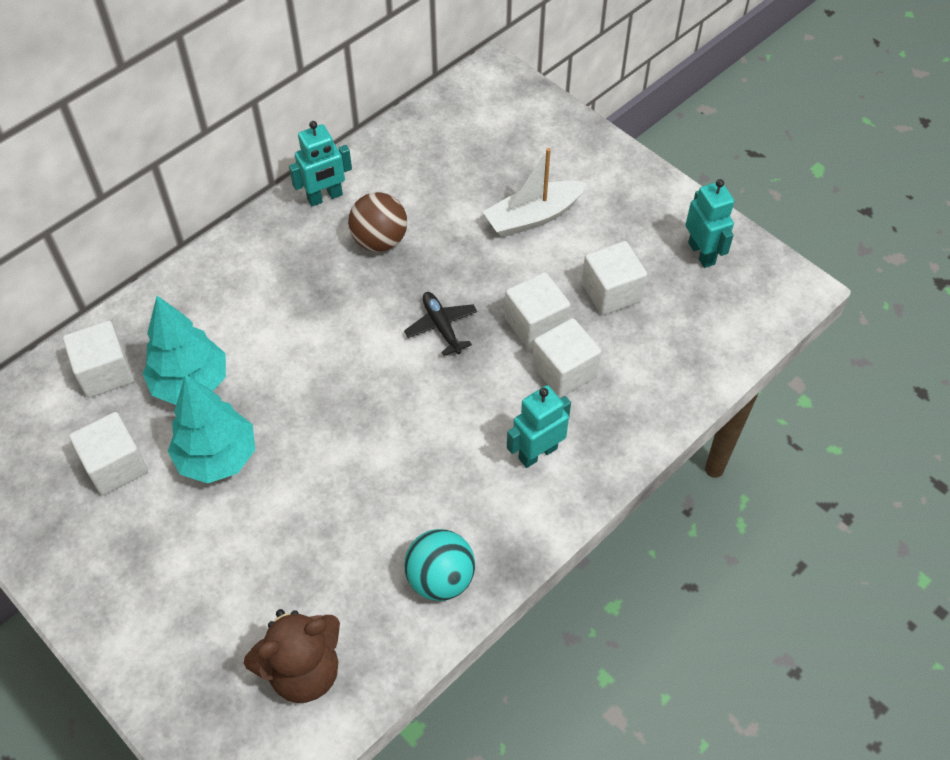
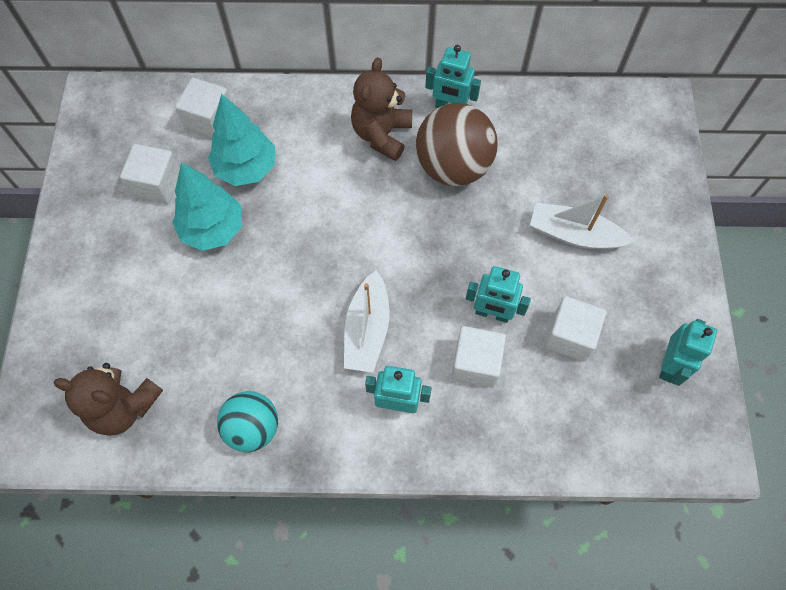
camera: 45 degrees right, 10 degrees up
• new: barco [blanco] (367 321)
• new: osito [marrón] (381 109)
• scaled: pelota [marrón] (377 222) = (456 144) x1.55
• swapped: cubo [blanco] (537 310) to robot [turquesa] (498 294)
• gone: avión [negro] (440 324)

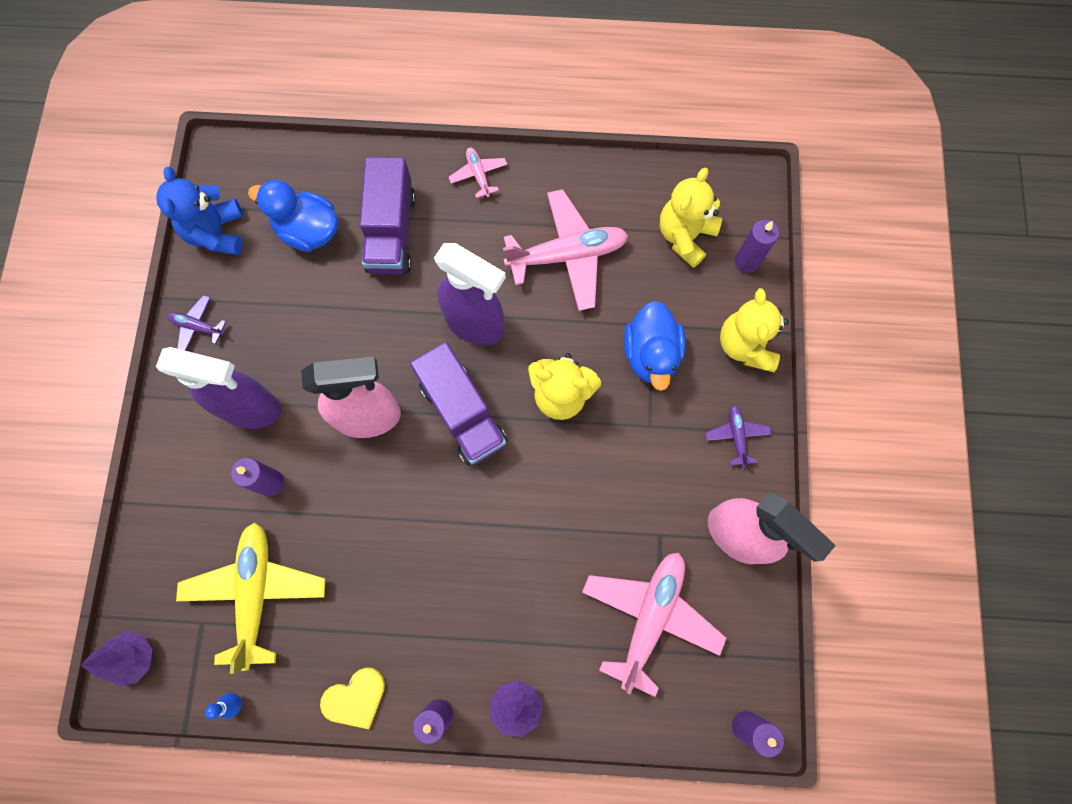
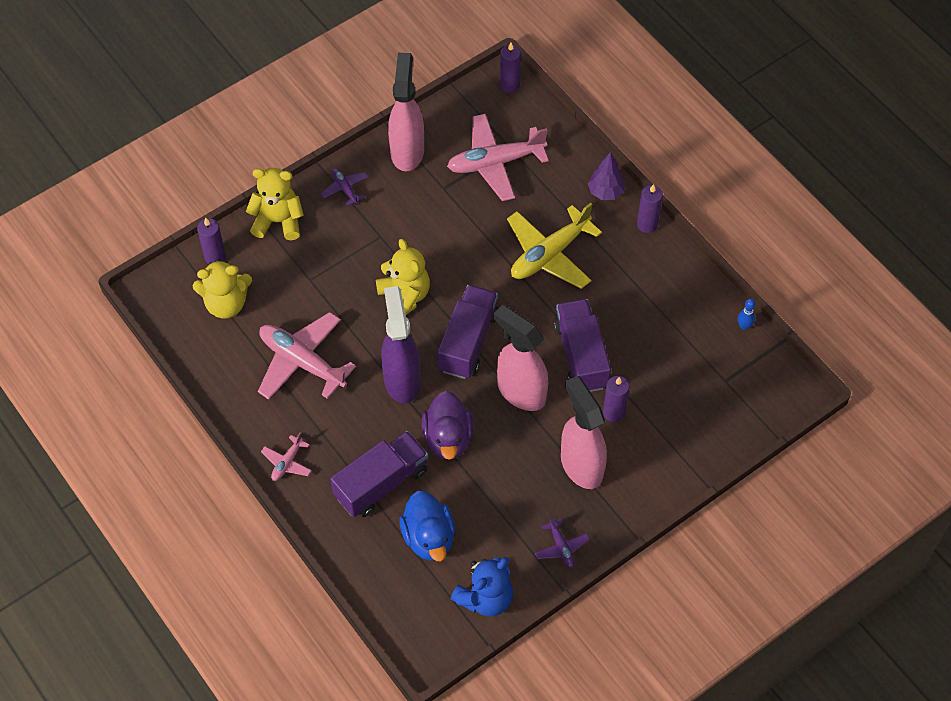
camera: 130 degrees left, 15 degrees down
• rotated: osito [amarillo] (754 330) = (275 204) 135 degrees counterclockwise
• rotated: avión [morado] (738 436) = (344 187) 105 degrees clockwise
• new: pato [morado] (447 425)
• shifted: avión [amarillo] (250 598) to (554 246)
• new: camión [morado] (582 345)
• repainted: pulverizador [morado] (218 388) to pulverizador [rosa] (584 432)
• gone: árbol [morado] (116 658)
• gone: corazón [amarillo] (352 698)
• gone: pato [azul] (655 346)

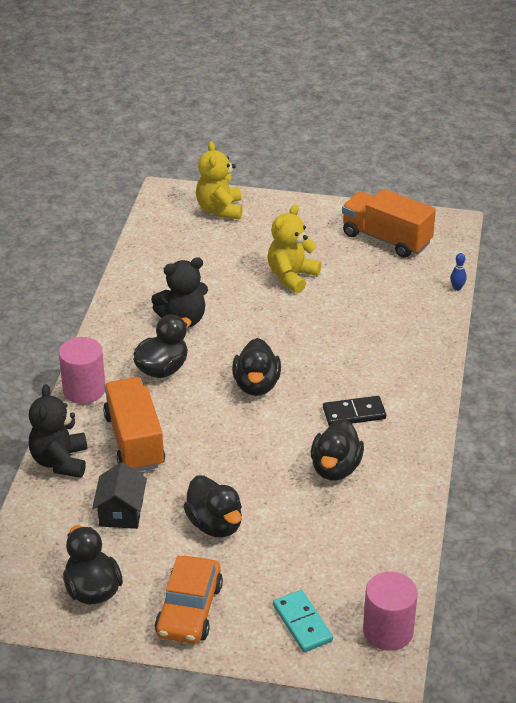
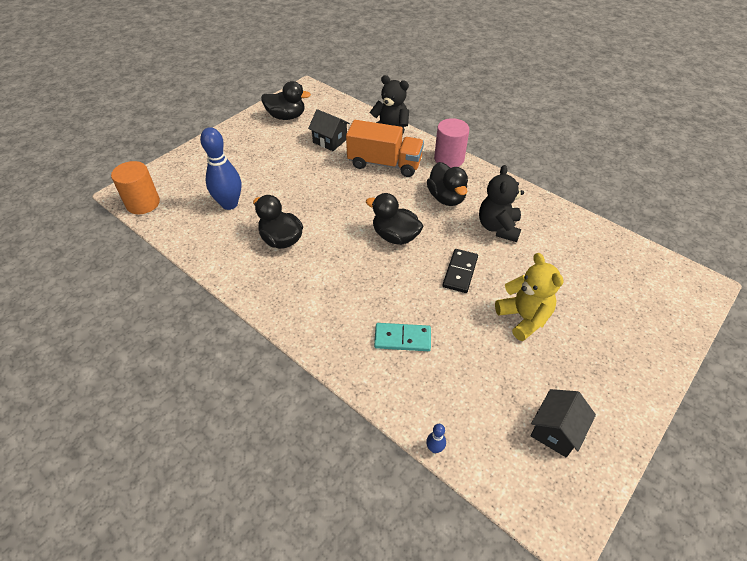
camera: 120 degrees right, 10 degrees up
• repainted: cilindro [rosa] (390 611) to cilindro [naranja] (135 187)
• new: bolo [azul] (220 168)
• shifted: ficha de dominó [turquesa] (303 621) to (402 337)
• shifted: ficha de dominó [negro] (354 411) to (460 271)
• swapped: camión [naranja] (389 223) to casa [negro] (563 423)
• gone: coche [naranja] (189 600)
• gone: pato [negro] (212 507)
• gone: osito [amarillo] (219 180)

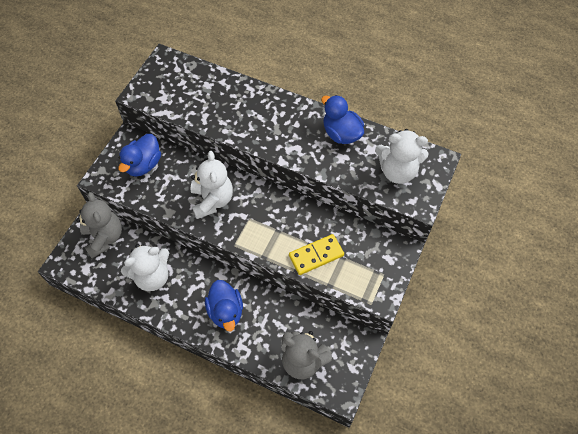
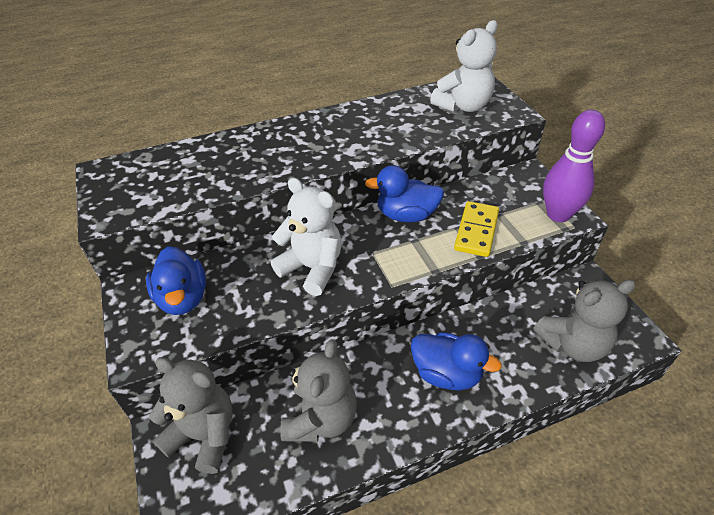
camera: 45 degrees left, 15 degrees down
• repainted: osito [blanco] (145 267) to osito [gris] (318 390)
• shifted: pato [azul] (342 119) to (404 193)
• new: bolo [morado] (574 166)

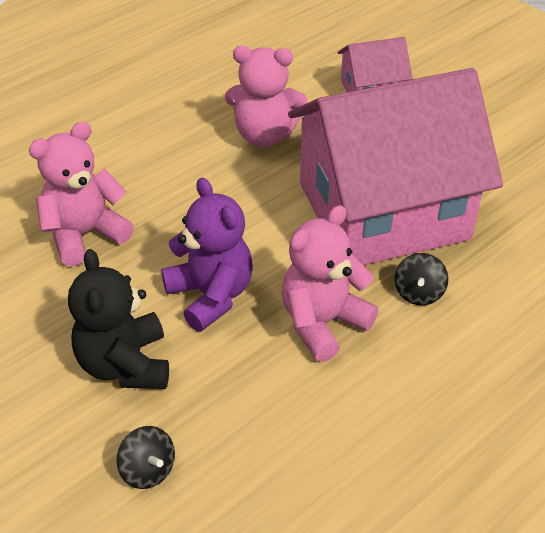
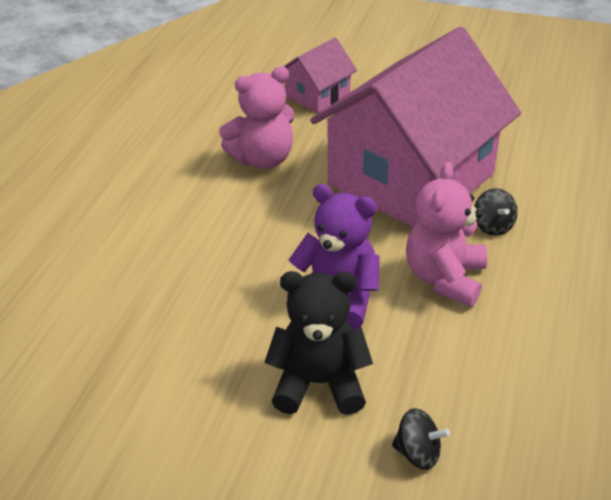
camera: 30 degrees left, 5 degrees down
• rotated: osito [negro] (118 319) = (318 343) 135 degrees clockwise
• gone: osito [rosa] (81 194)

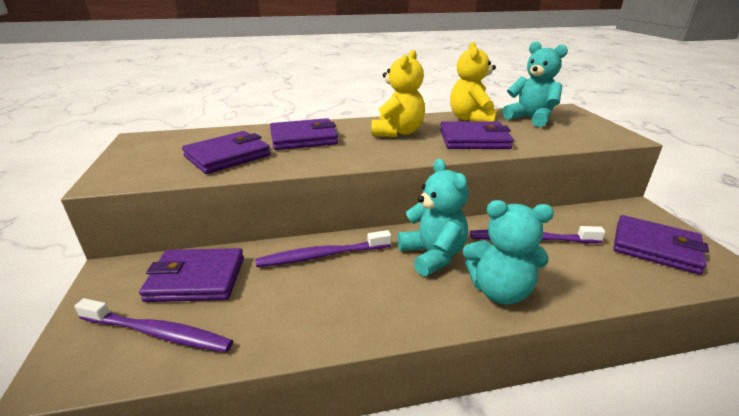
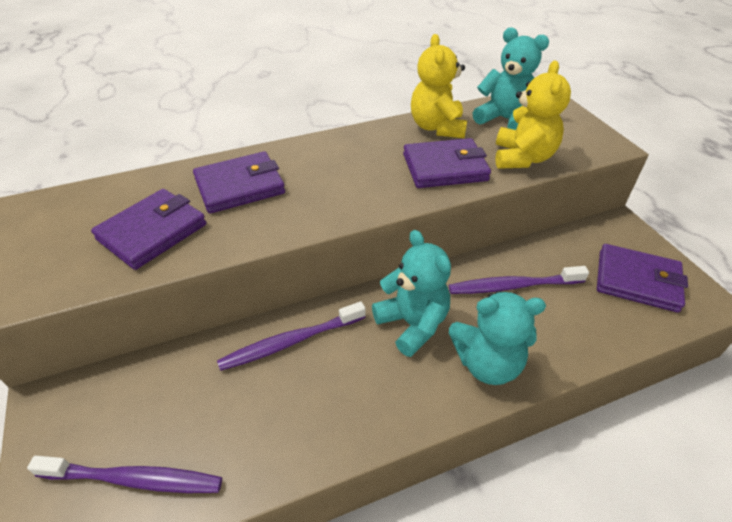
camera: 10 degrees left, 15 degrees up
• shifted: osito [amarillo] (398 93) to (533 114)
• gone: cartera [morado] (191 275)

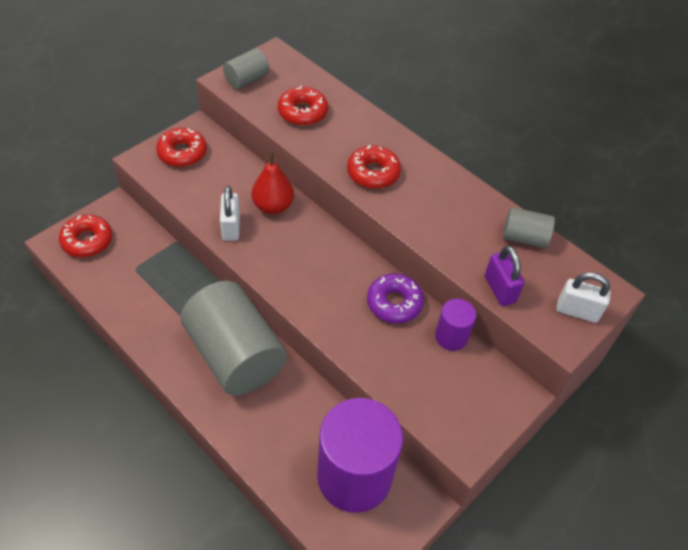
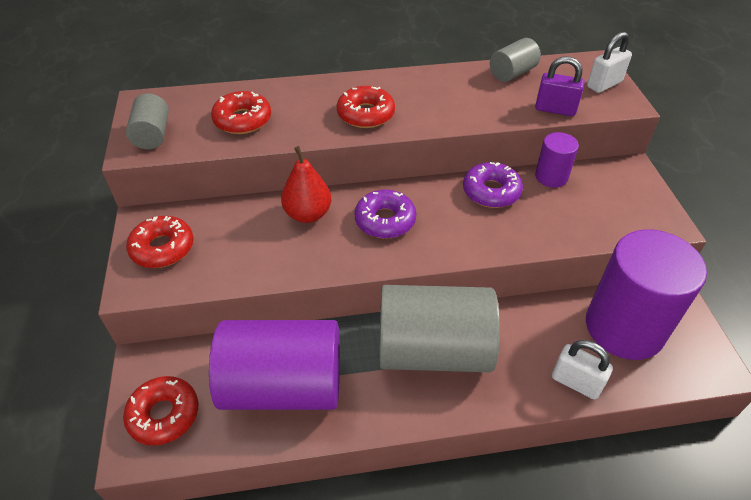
camera: 50 degrees left, 5 degrees down
• new: cilindro [morado] (274 365)
• new: rosquilla [morado] (385 214)
• shifted: candado [blanco] (230 213) to (582 370)

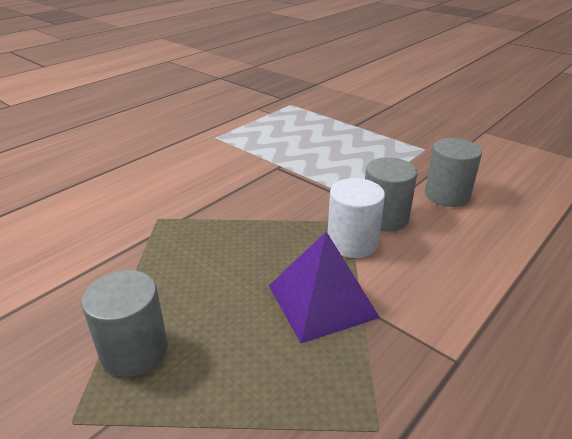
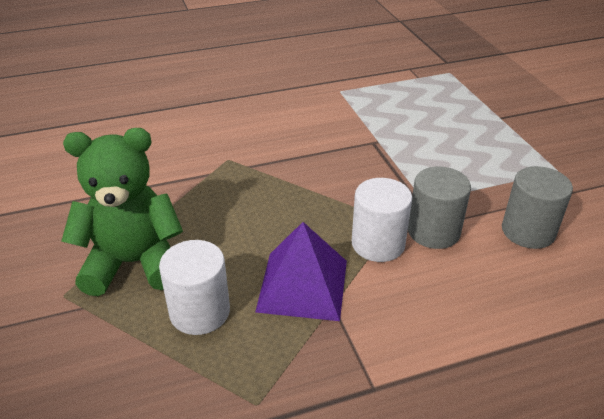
camera: 30 degrees right, 5 degrees up
• swapped: cilindro [gris] (124 323) to osito [verde] (122 212)
• new: cilindro [blanco] (194 287)

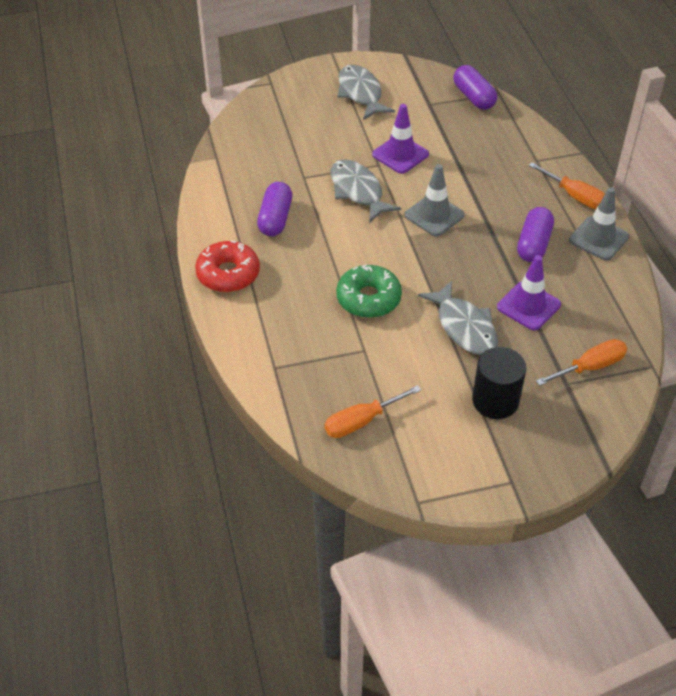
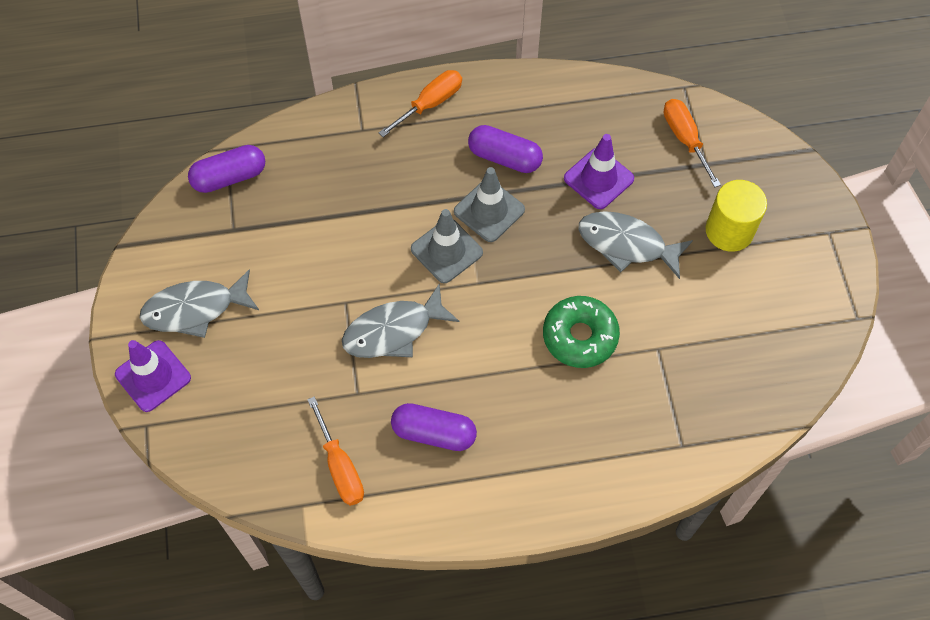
camera: 85 degrees left, 15 degrees up
• shifted: cono de tráfico [morado] (400 139) to (153 376)
• shifted: destornillador [naranja] (373 411) to (335 451)
• shifted: cono de tráfico [gris] (599 223) to (489 204)
• rotated: pez [gris] (458 317) = (635 245) 135 degrees counterclockwise
• repainted: cilindro [negro] (499 383) to cilindro [amarillo] (736 216)
• gone: rosquilla [rojo] (227 266)

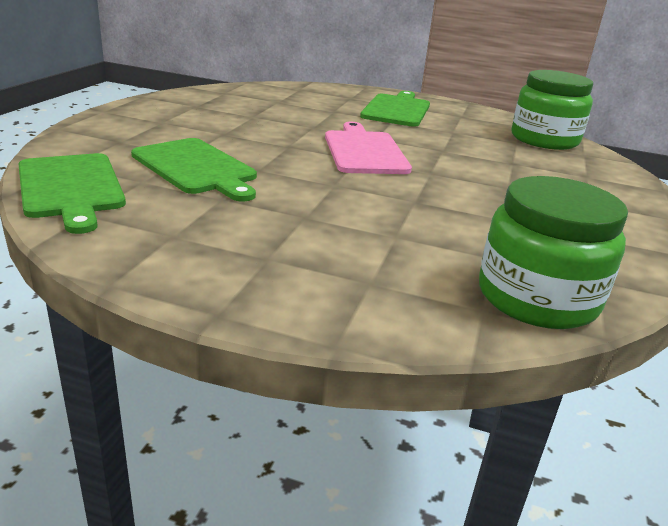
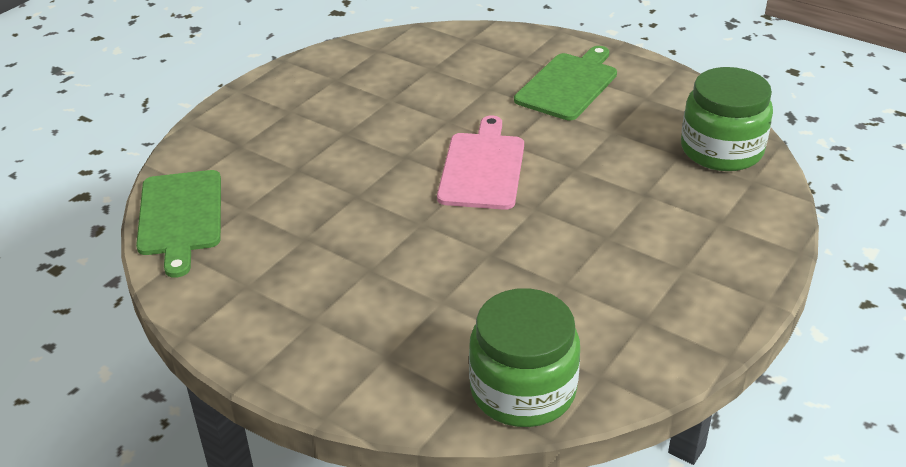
camera: 20 degrees right, 10 degrees up
• gone: tabla de cortar [verde] (194 170)

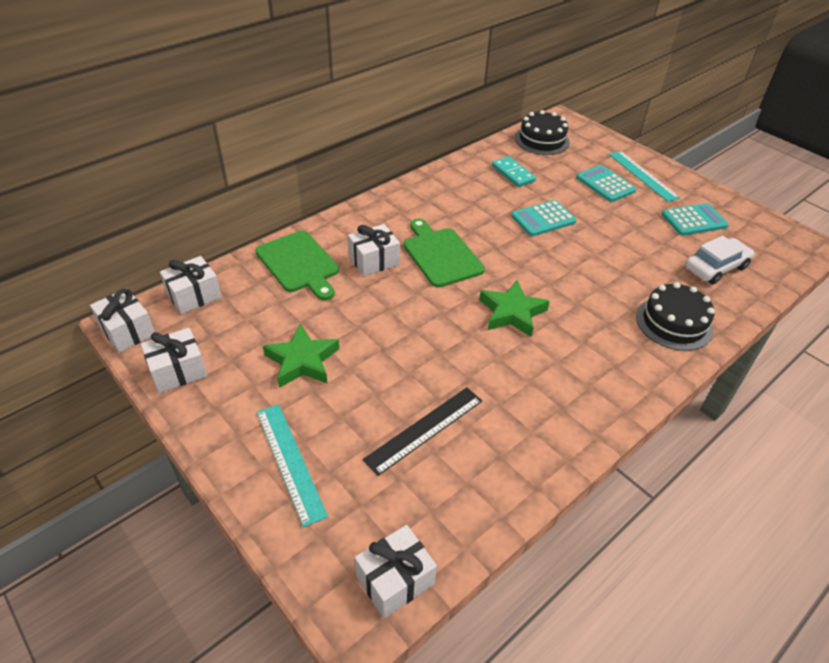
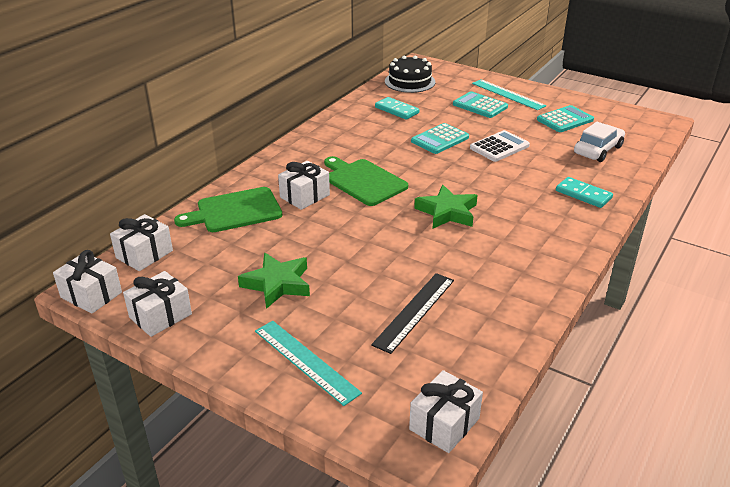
camera: 15 degrees left, 10 degrees down
• rotated: tabla de cortar [verde] (297 265) = (228 209) 120 degrees clockwise
• new: calculadora [blanco] (500 146)
• swapped: tarta [negro] (675 316) to ficha de dominó [turquesa] (584 192)

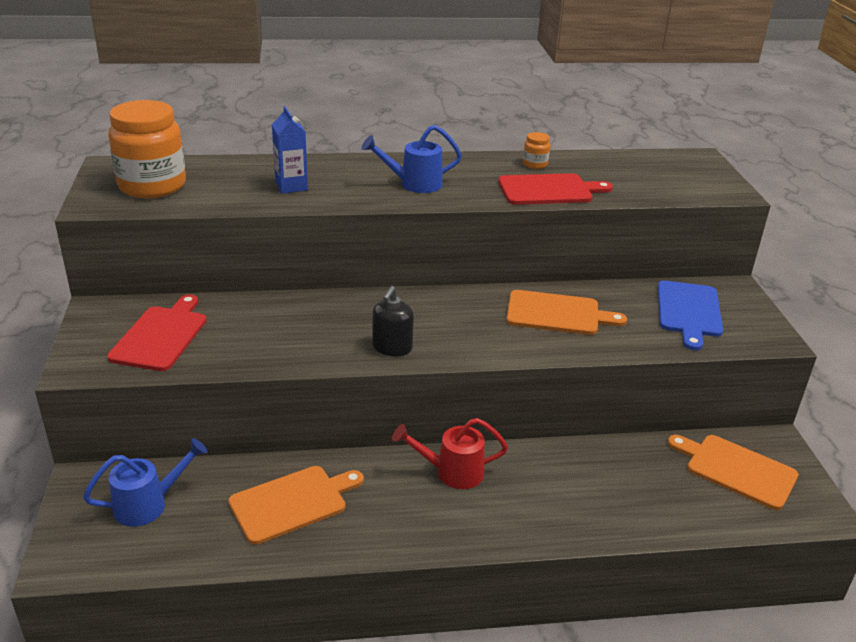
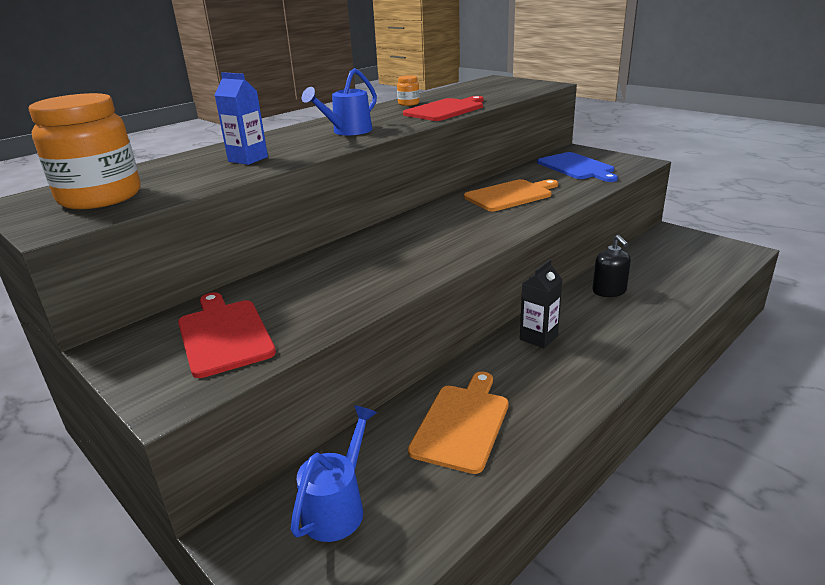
camera: 35 degrees left, 5 degrees down
• swapped: regadera [rojo] (450 453) to cartón de leche [negro] (541 304)
• shifted: dispensador de jabón [negro] (393 321) to (611 266)
• gone: tabla de cortar [naranja] (733 472)

